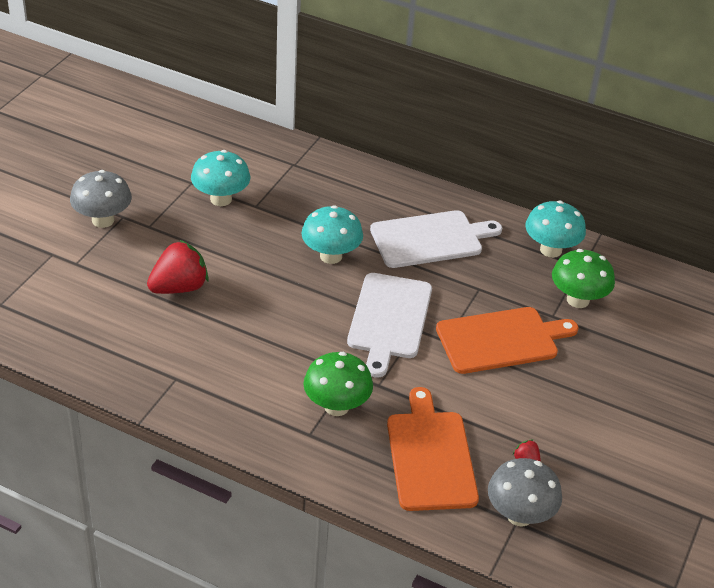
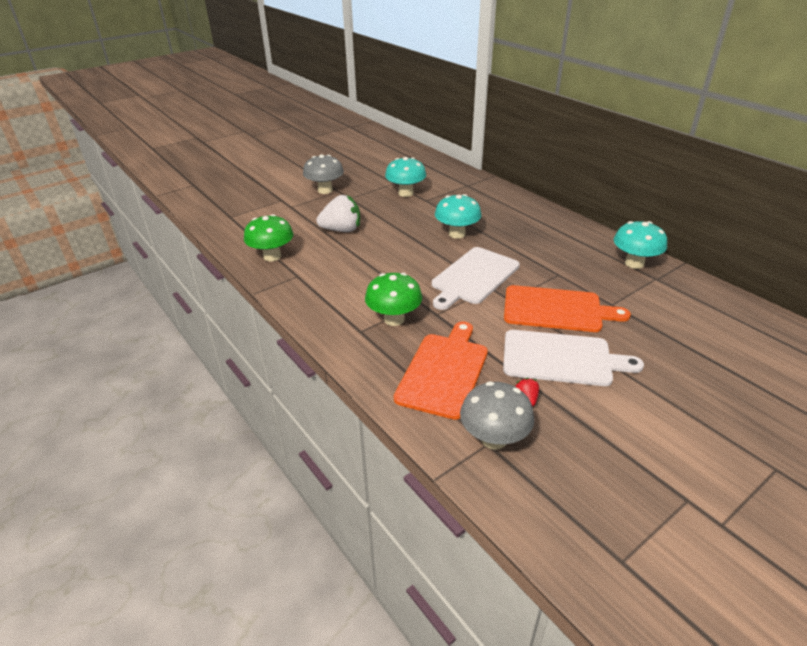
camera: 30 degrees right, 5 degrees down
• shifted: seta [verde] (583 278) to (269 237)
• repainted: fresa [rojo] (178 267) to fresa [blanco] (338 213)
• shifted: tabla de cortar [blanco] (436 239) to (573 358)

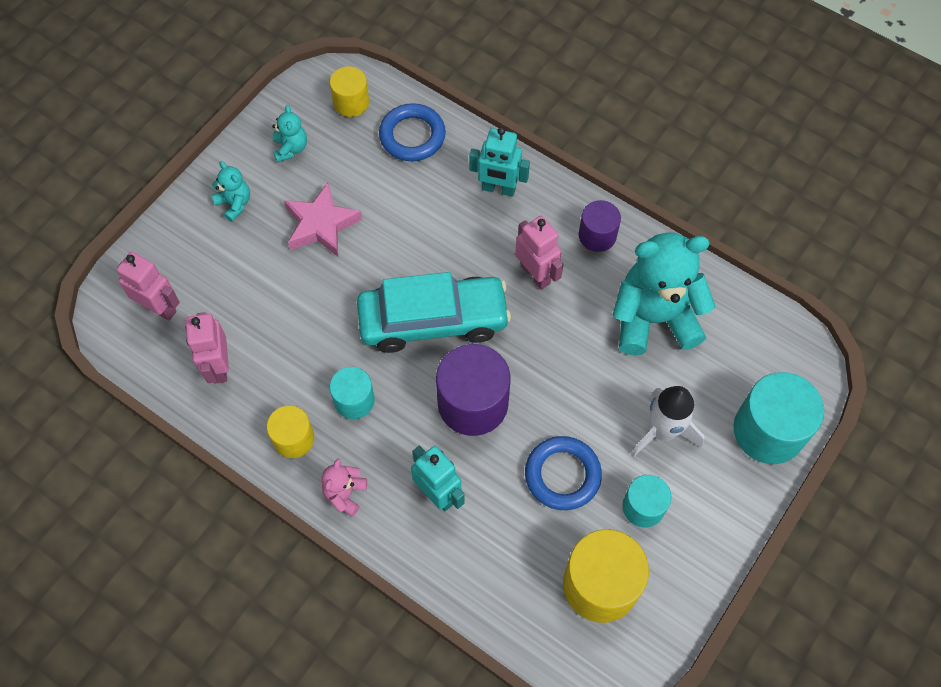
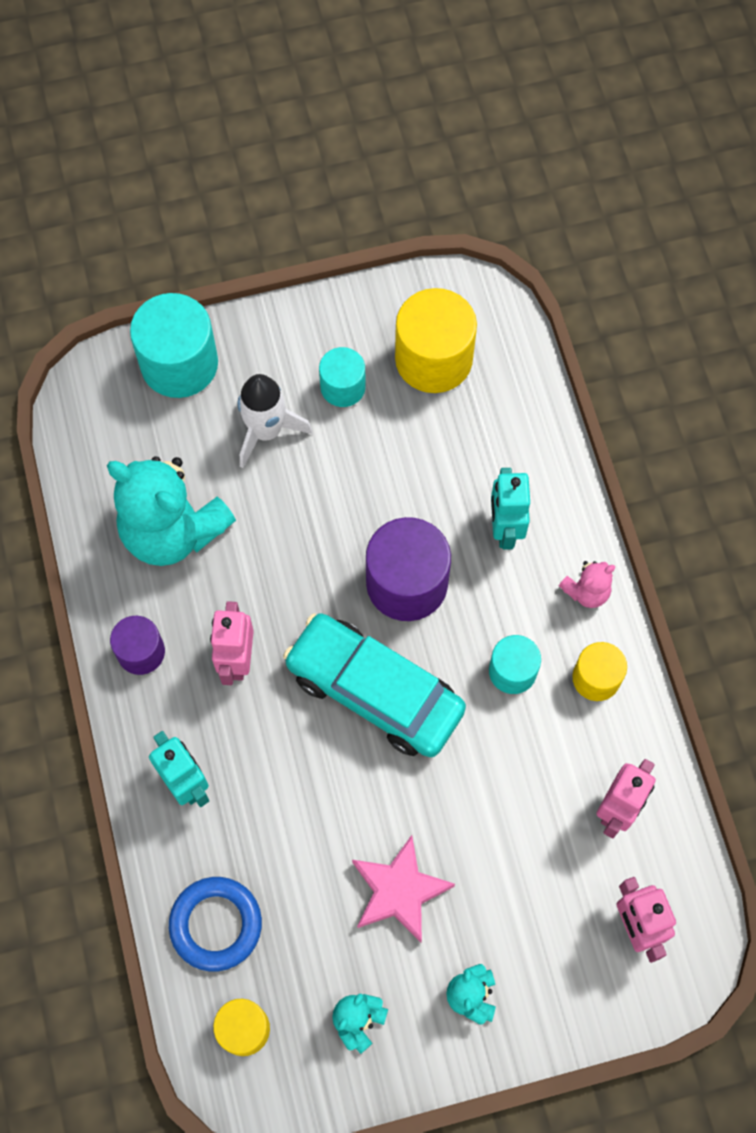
camera: 140 degrees left, 5 degrees up
• gone: anillo [azul] (563 473)

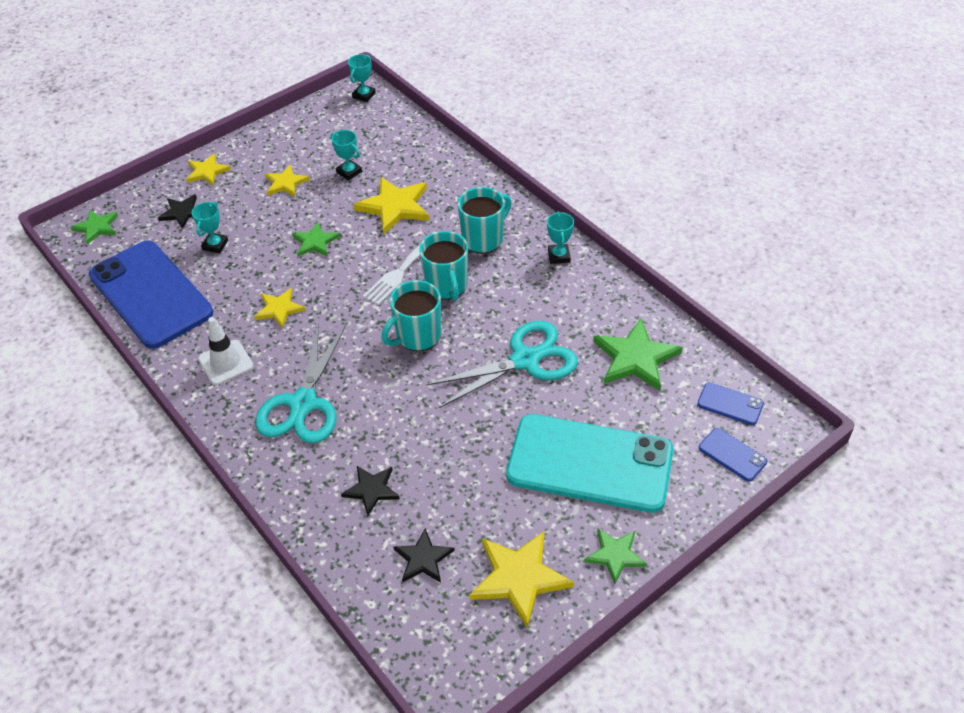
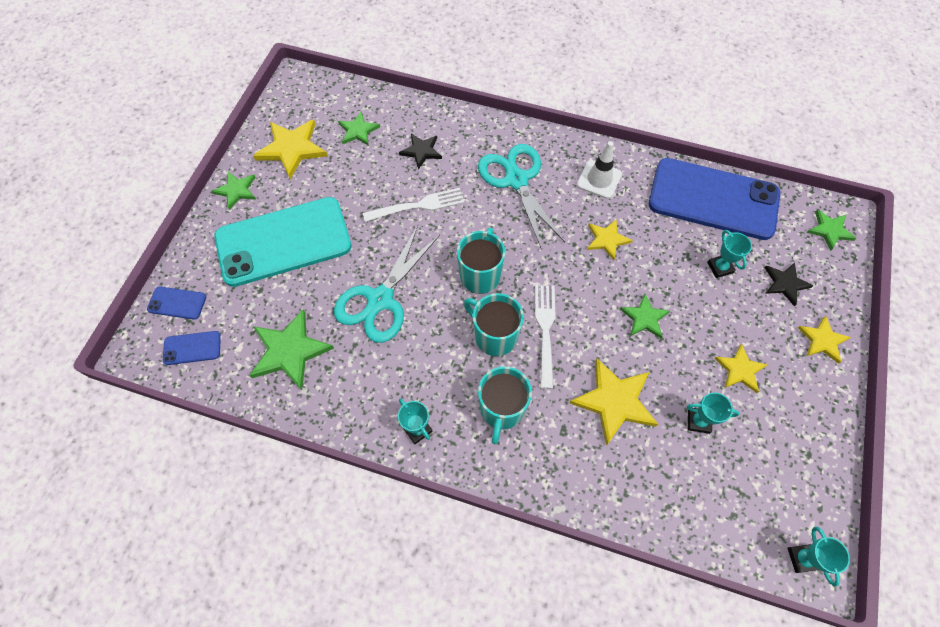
camera: 145 degrees right, 15 degrees up
• repainted: estrella [negro] (424 555) to estrella [verde] (359 128)
• new: tenedor [blanco] (414 205)

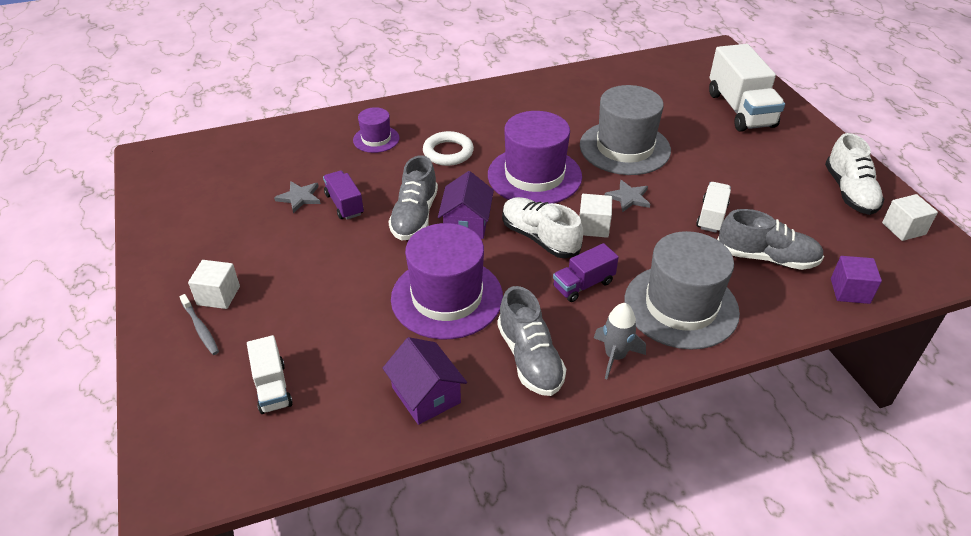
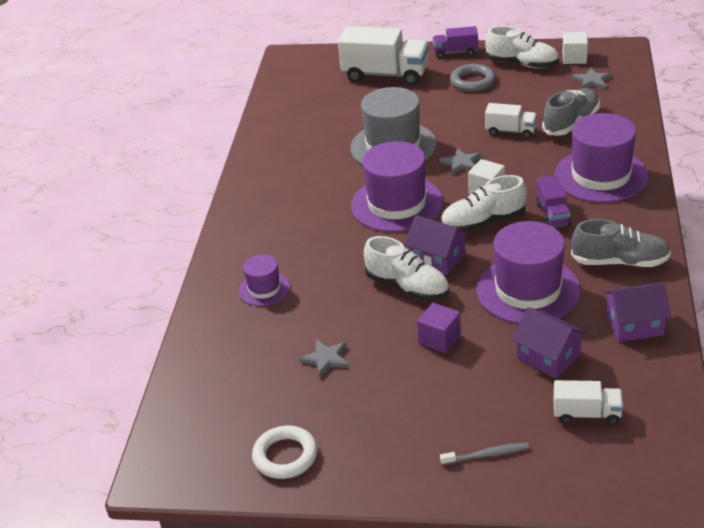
camera: 60 degrees left, 5 degrees down
• shifted: anillo [blanco] (448 148) to (284 452)
• repainted: zapato [gris] (413 198) to zapato [blanco] (406 268)
• shifted: cubo [morado] (856 280) to (439 328)
• shifted: camión [morado] (343 195) to (455 42)
• new: anillo [gris] (472 78)
• rotated: camión [blanco] (713 207) = (511 120) 150 degrees clockwise
• new: casa [morado] (549 342)
• repainted: sombrero [gris] (682 290) to sombrero [morado] (602 158)
• new: estrella [gris] (591 78)
• gone: cubo [blanco] (214 284)
• gone: cohete [gris] (620 341)

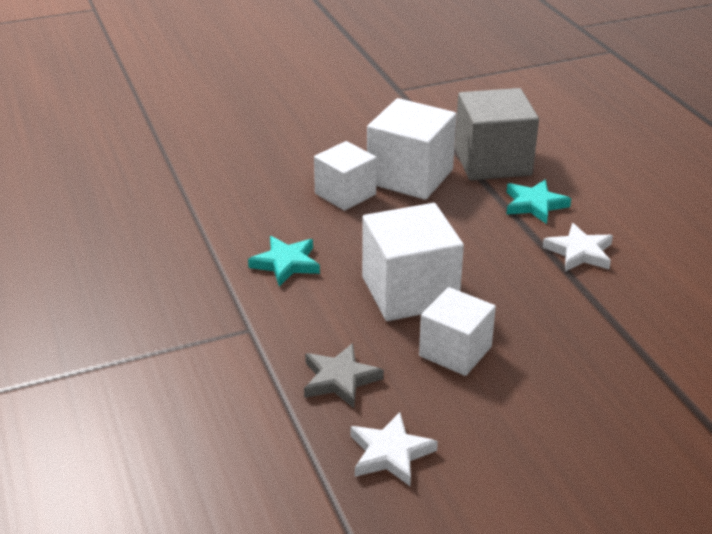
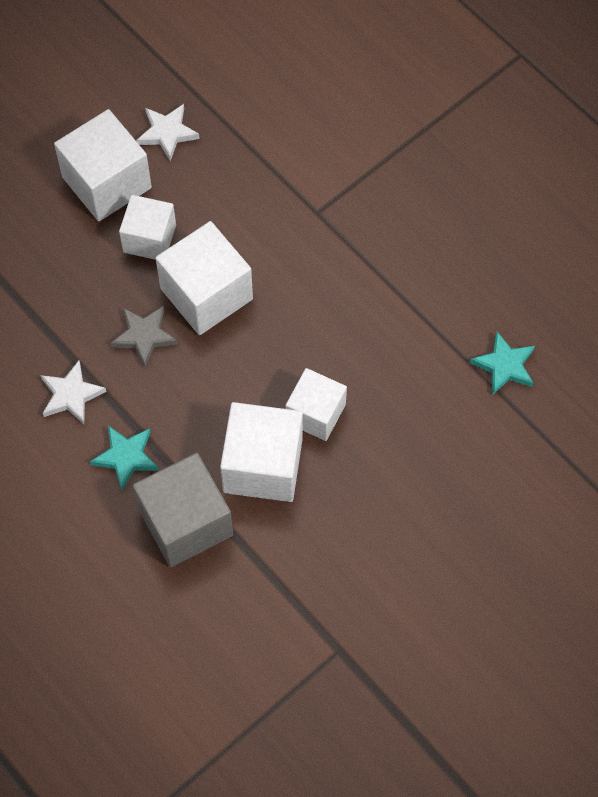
camera: 160 degrees right, 30 degrees up
• new: cubo [blanco] (103 165)
• shifted: estrella [gris] (344 375) to (144 336)
• shifted: estrella [turquesa] (284 261) to (502 363)

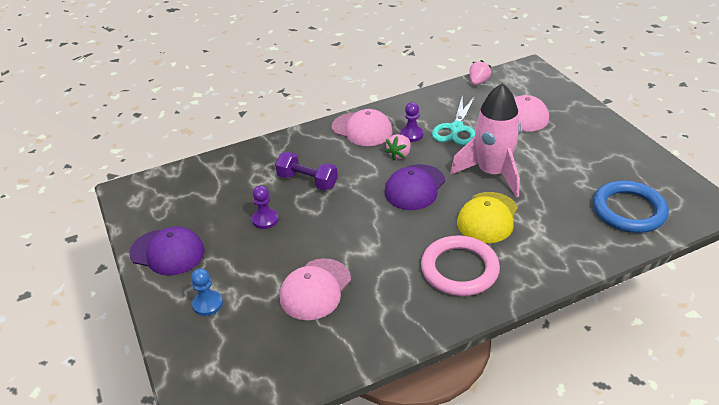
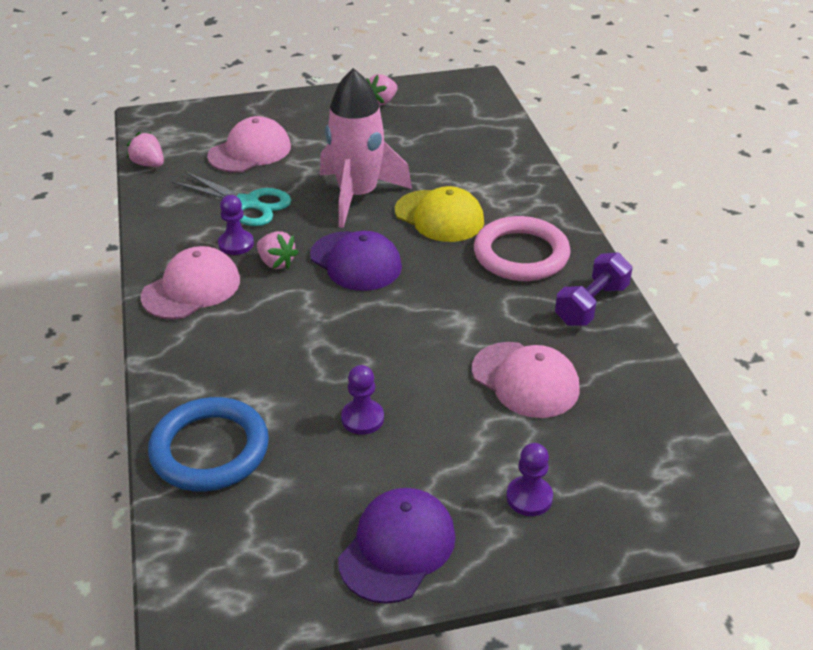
camera: 80 degrees left, 0 degrees up
• shifted: anillo [azul] (631 206) to (208 444)
• new: fresa [rosa] (382 90)
• repainted: peón [azul] (207 292) to peón [morado] (529 479)
• shifted: mancuerna [morado] (306 171) to (594 289)

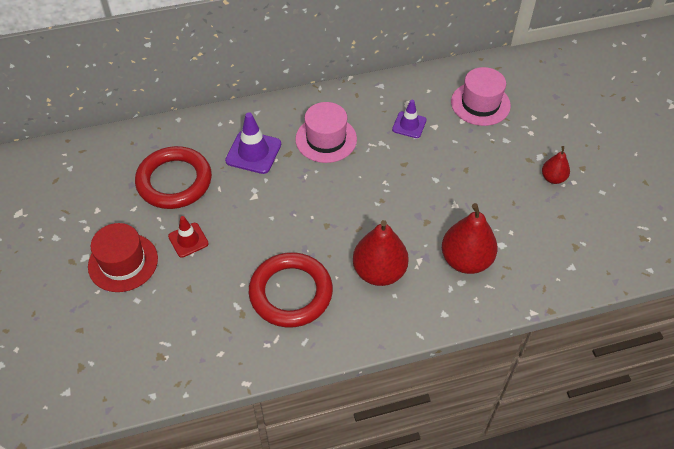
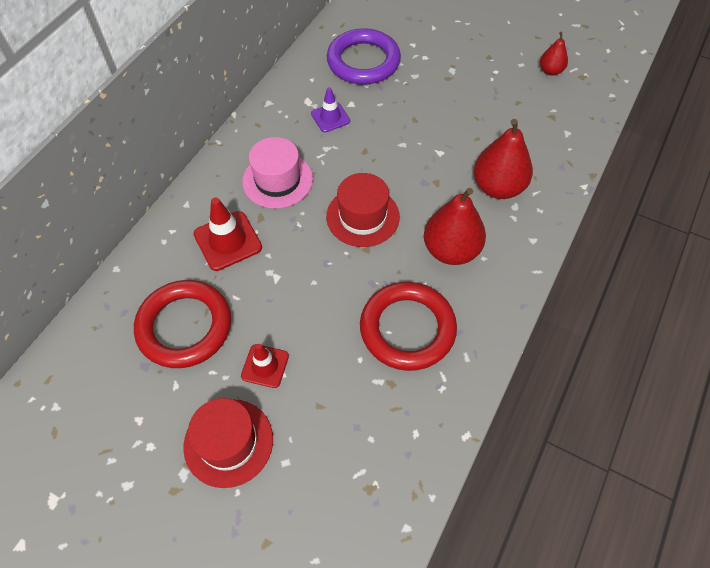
camera: 45 degrees left, 5 degrees up
• repainted: cono de tráfico [morado] (253 143) to cono de tráfico [rojo] (227 234)
• new: sombrero [rojo] (363 210)
• swapped: sombrero [rosa] (481 96) to anillo [morado] (364 56)
• shifted: pera [rojo] (556 165) to (554 53)

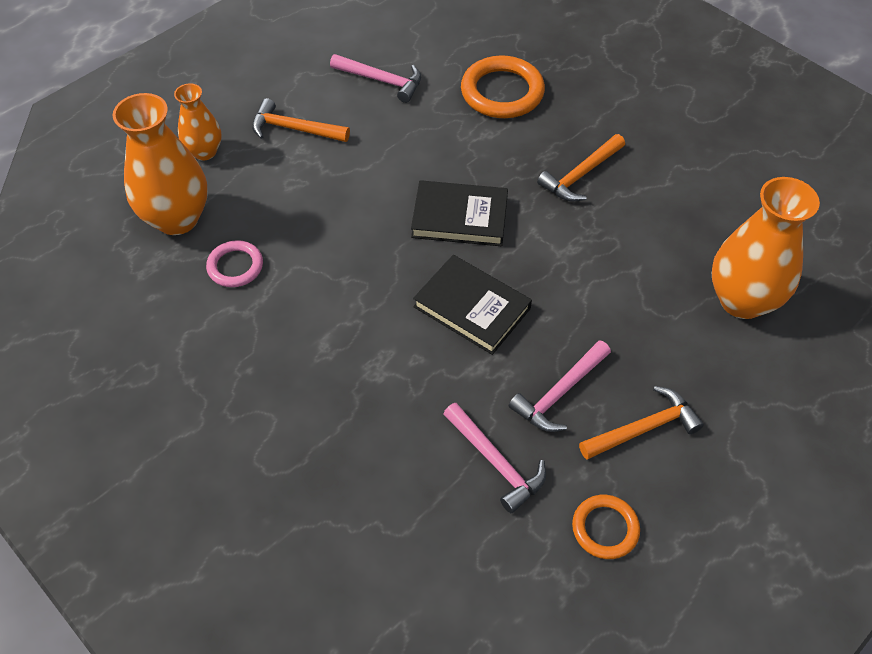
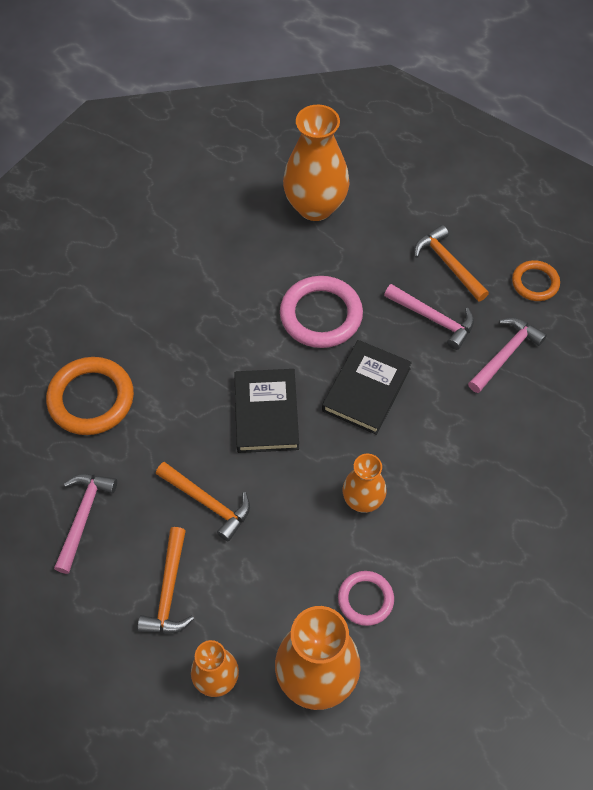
camera: 100 degrees left, 5 degrees up
• shifted: martillo [naranja] (581 168) to (203 502)
• new: anillo [rosa] (321 312)
• new: florero [naranja] (364 483)

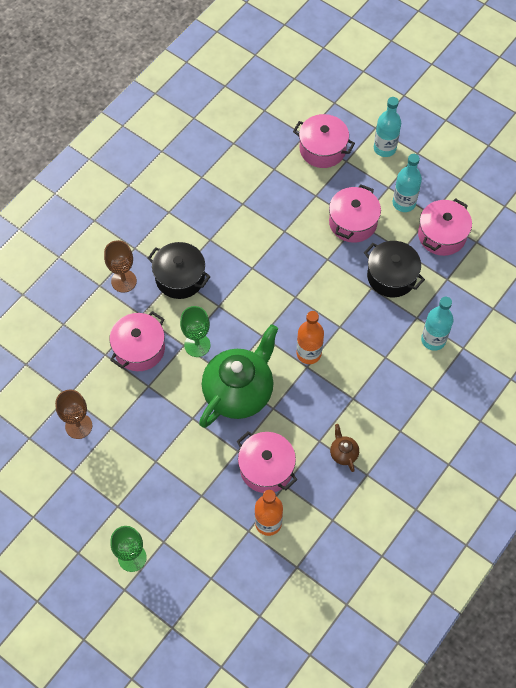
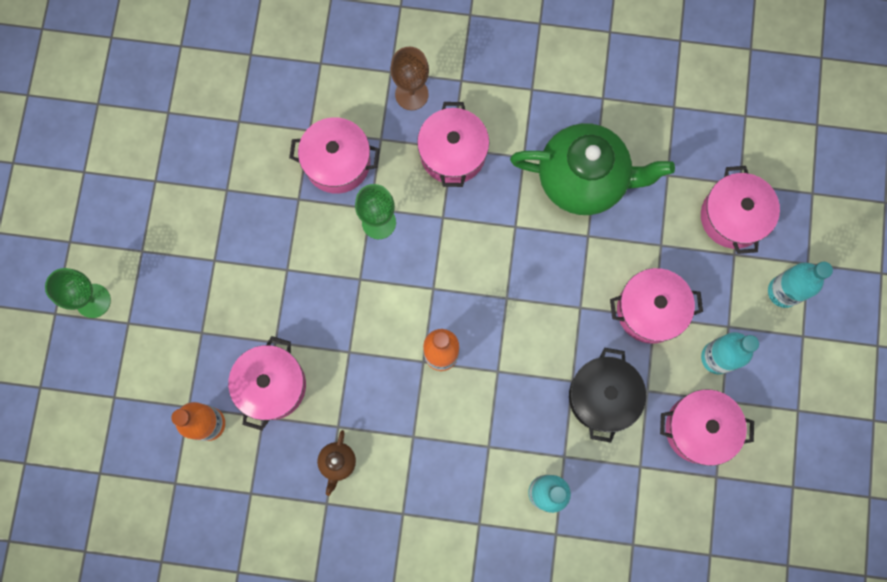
camera: 60 degrees right, 15 degrees up
• rotated: tetera [marrón] (344 448) = (336 463) 150 degrees clockwise
• repainted: olla [negro] (179 270) to olla [rosa] (453 144)
• shifted: tetera [verde] (238 376) to (592 169)
• gone: copa [marrón] (73 414)

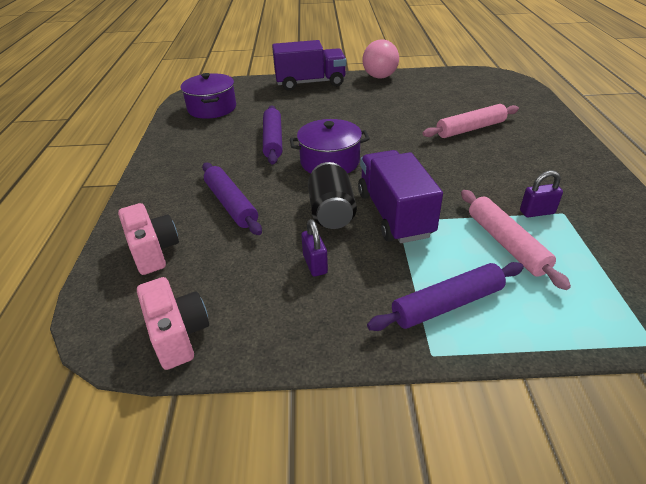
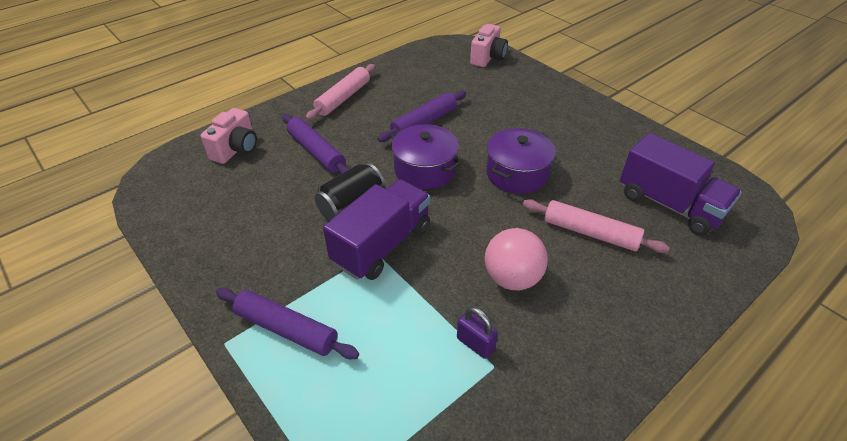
camera: 50 degrees right, 5 degrees up
• rotated: rodillo [morado] (232 199) = (316 144) 60 degrees counterclockwise
• shifted: rodillo [rosa] (516 240) to (340 92)
• shifted: cámara [rosa] (173 323) to (489 45)
• shifted: pelota [rosa] (381 58) to (516 259)
• shifted: olla [morado] (208 96) to (520 161)
• shifted: camión [morado] (309 65) to (681 184)
• gone: candado [morado] (314 247)

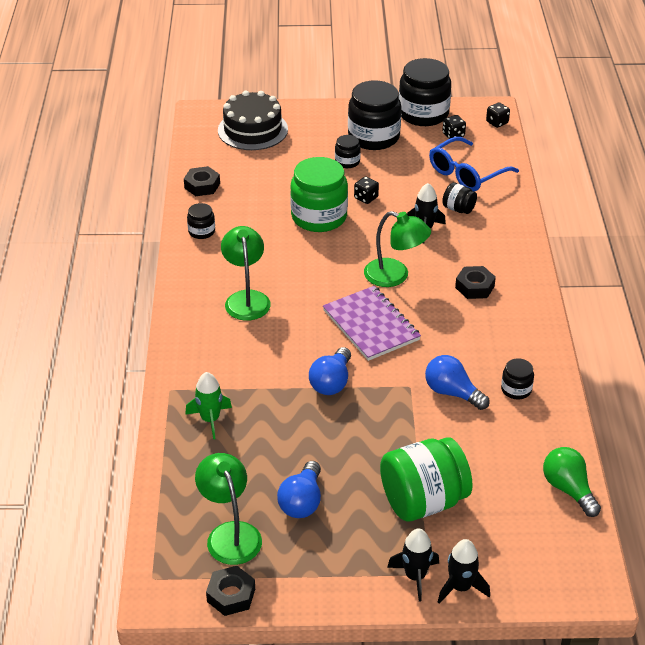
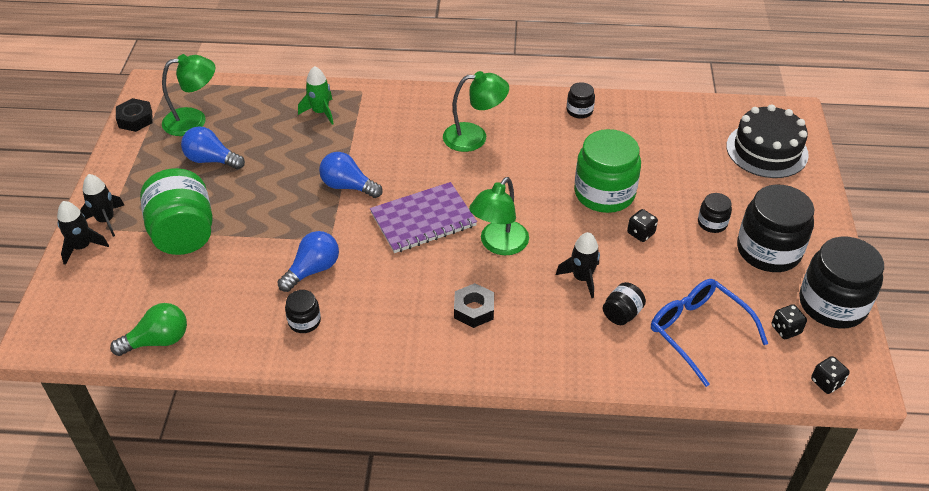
camera: 95 degrees right, 5 degrees up
• gone: tuerca [negro] (202 181)

